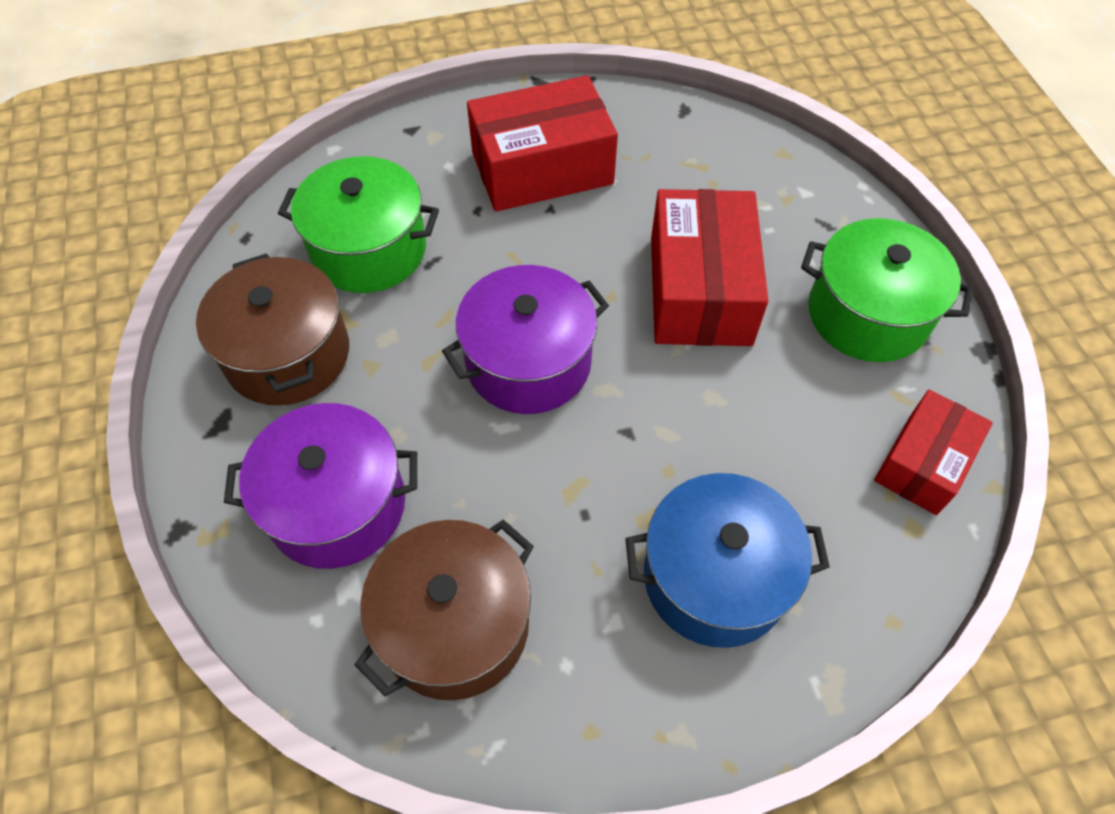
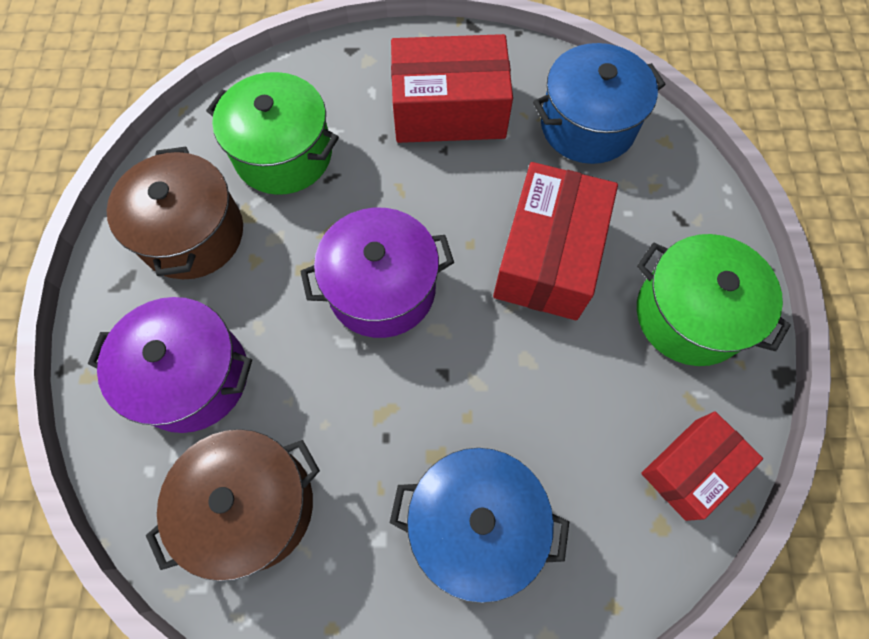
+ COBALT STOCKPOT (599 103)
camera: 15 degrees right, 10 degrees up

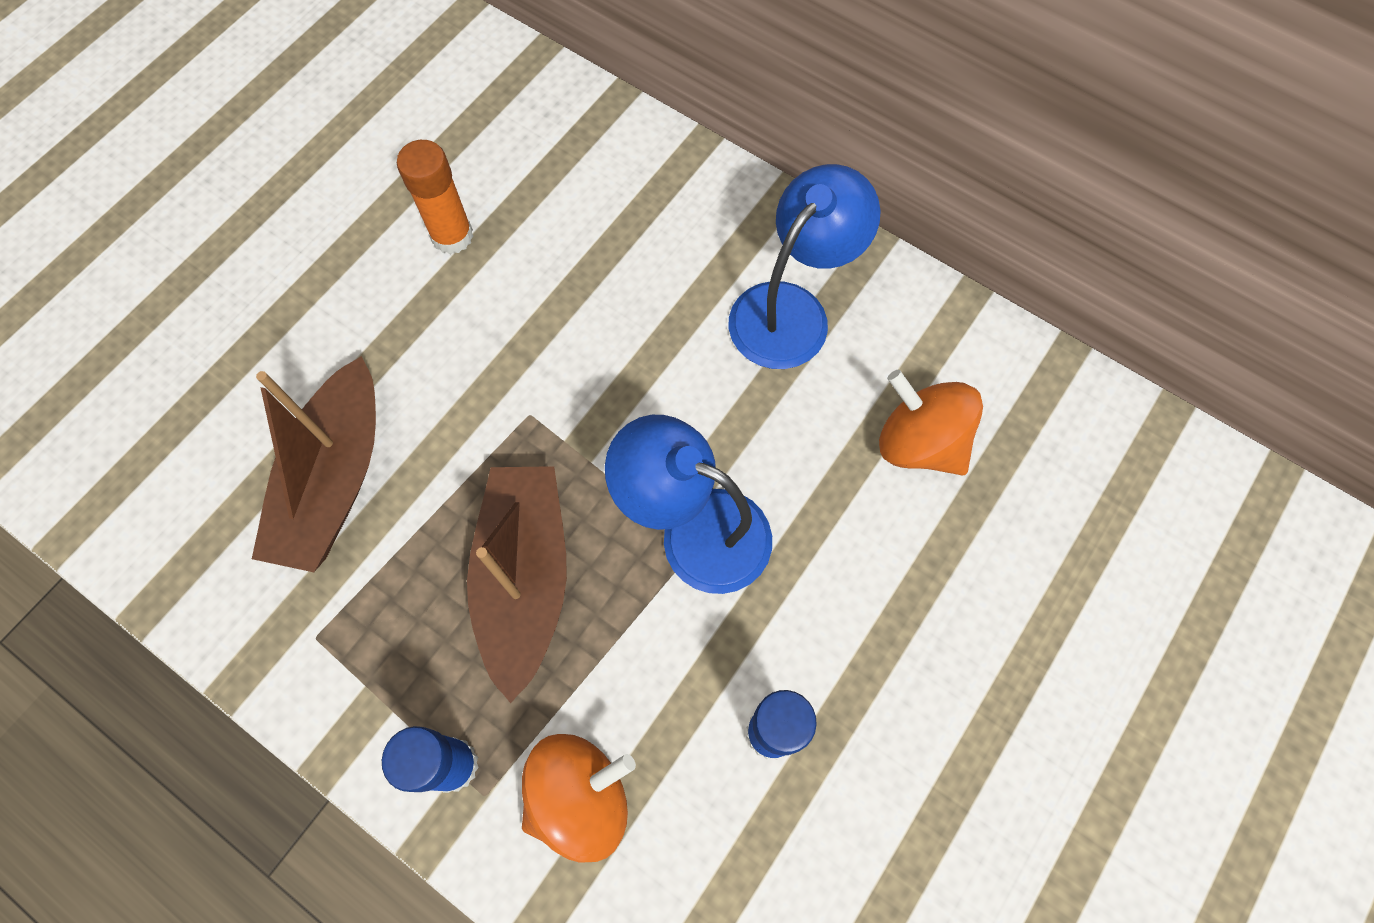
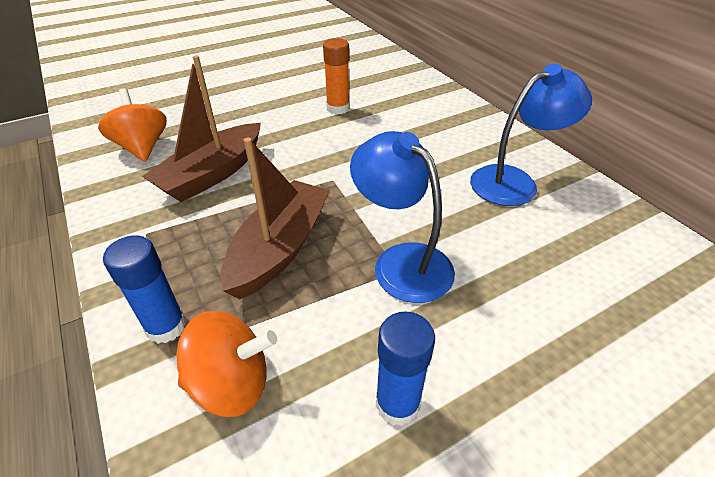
~ BRIGHT ORANGE SPINNING TOP (931 423) to (132 125)
camera: 25 degrees right, 25 degrees down

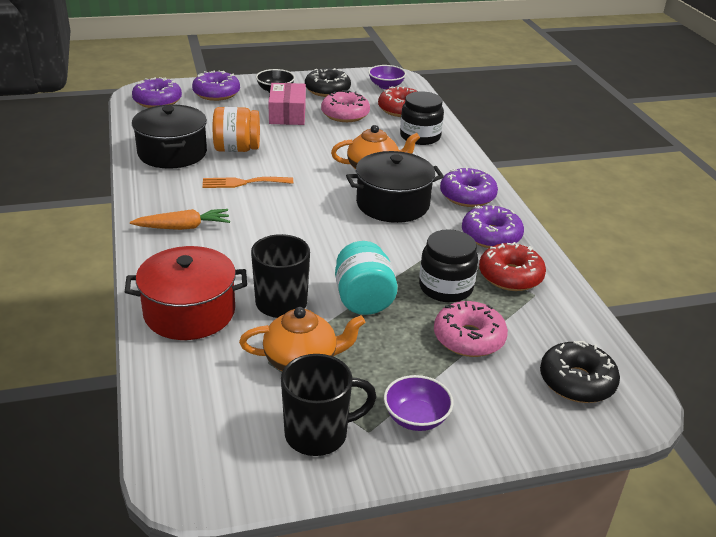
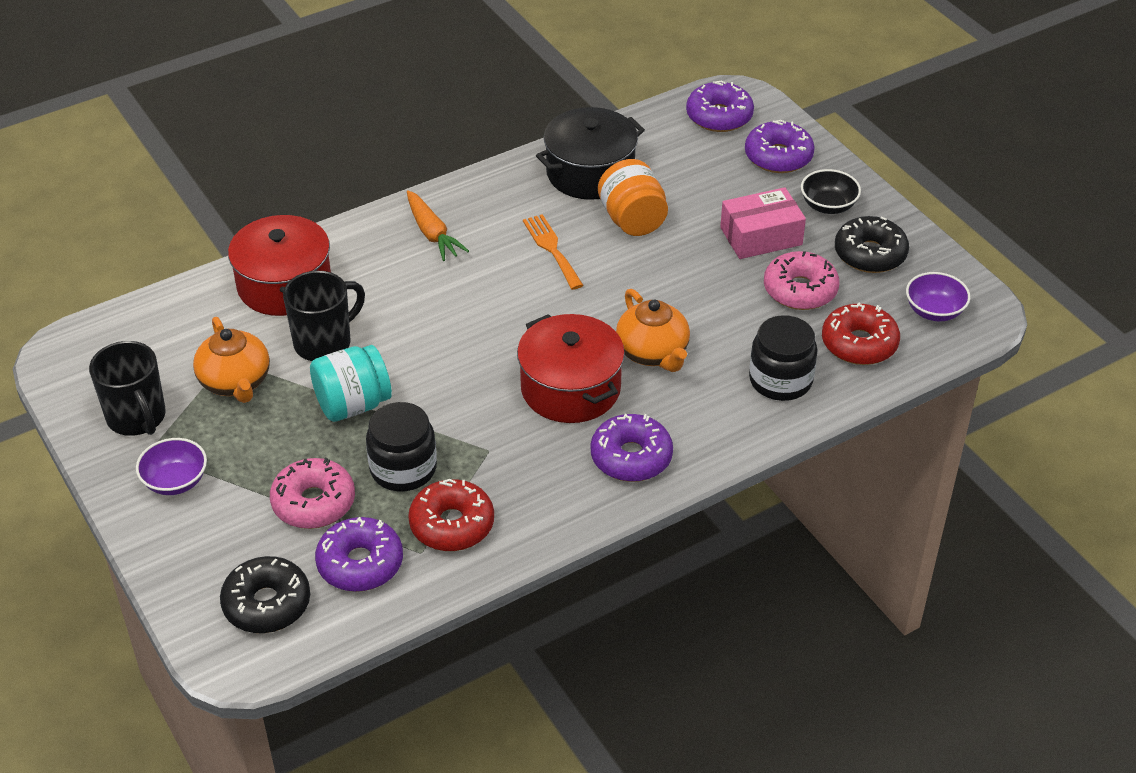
~ ROYAL PURPLE DOUGHNUT (493 226) to (359 554)
~ EBONY STOCKPOT (395 187) to RED STOCKPOT (571 368)
camera: 75 degrees right, 10 degrees up

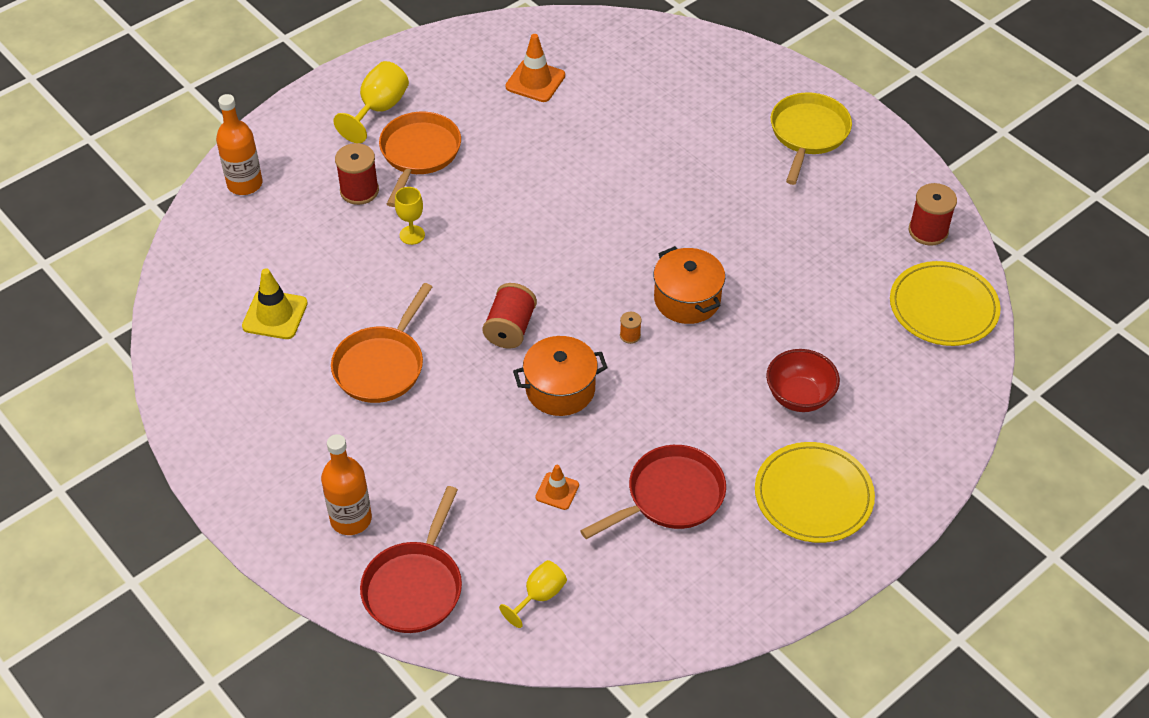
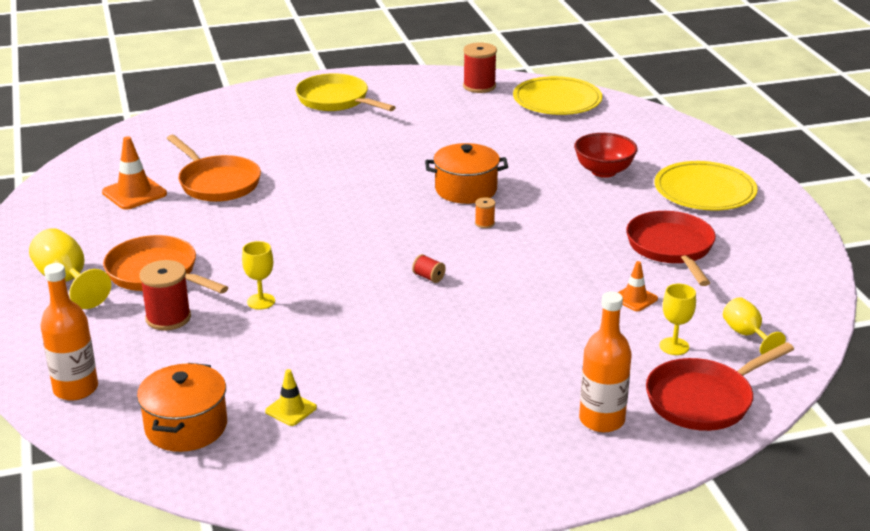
~ BRIGHT ORANGE STOCKPOT (560 376) to (182 407)
~ BRIGHT ORANGE PAN (381 343) to (214 168)
~ GOLDEN SAFETY CONE (275 303) = (291 397) x0.61
~ RED SPOOL (509 316) = (429 268) x0.50
~ RED PAN (411 559) = (720 386) 105 degrees clockwise
+ GOLDEN CHALICE (678 319)
camera: 65 degrees left, 20 degrees down

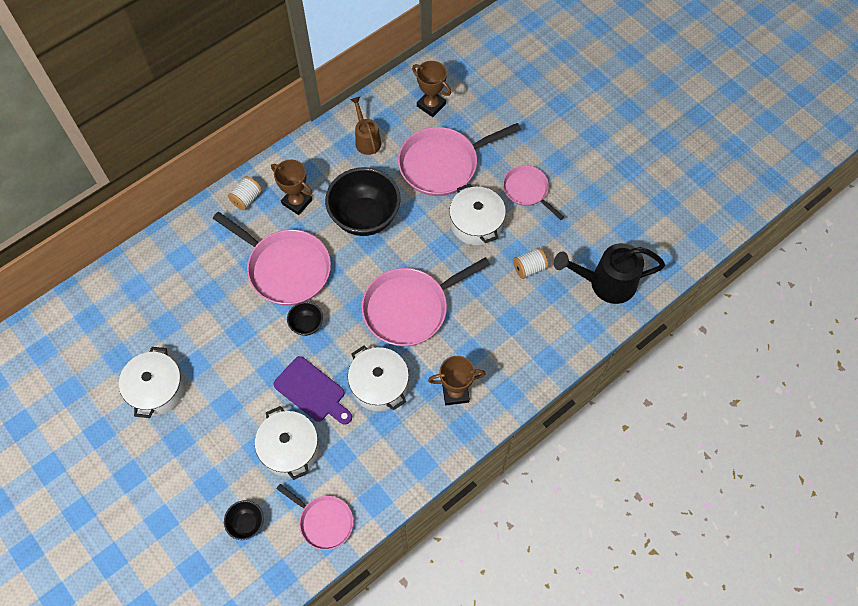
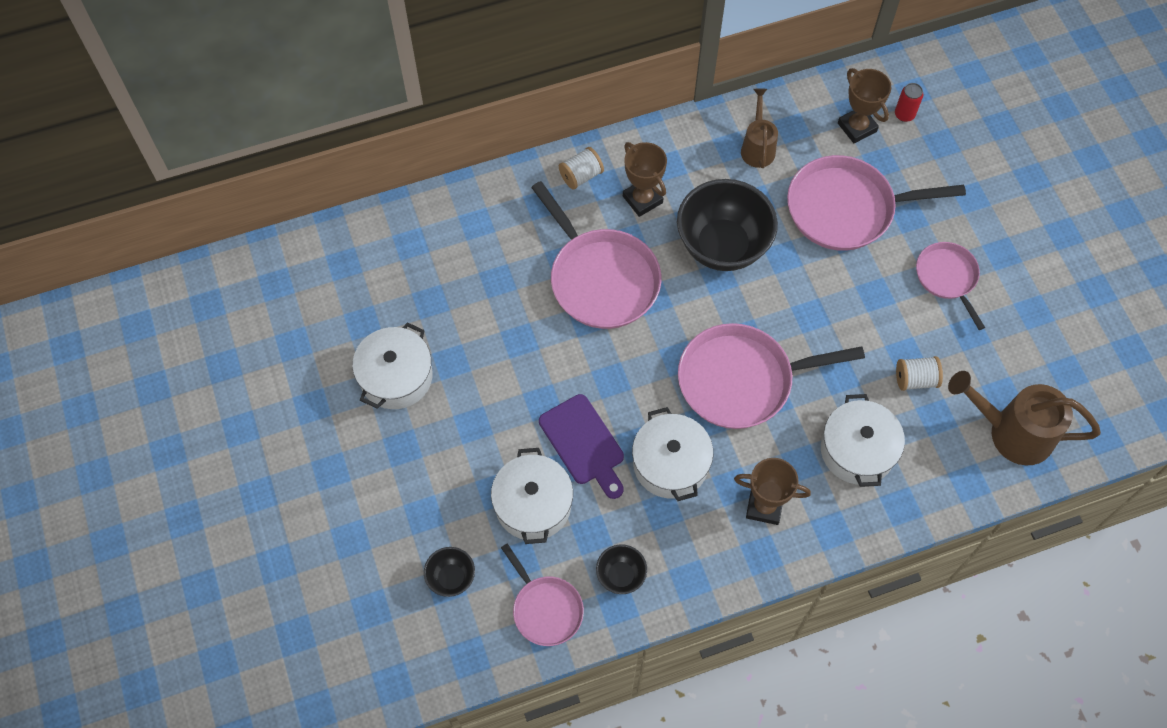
~ EBONY DEEP DISH (305 319) to (621 569)
~ PURE WHITE STOCKPOT (477 215) to (863 440)
+ RED CAN (909 102)
~ EBONY WATERING POT (609 273) to DARK BROWN WATERING POT (1024 418)
camera: 20 degrees right, 0 degrees up

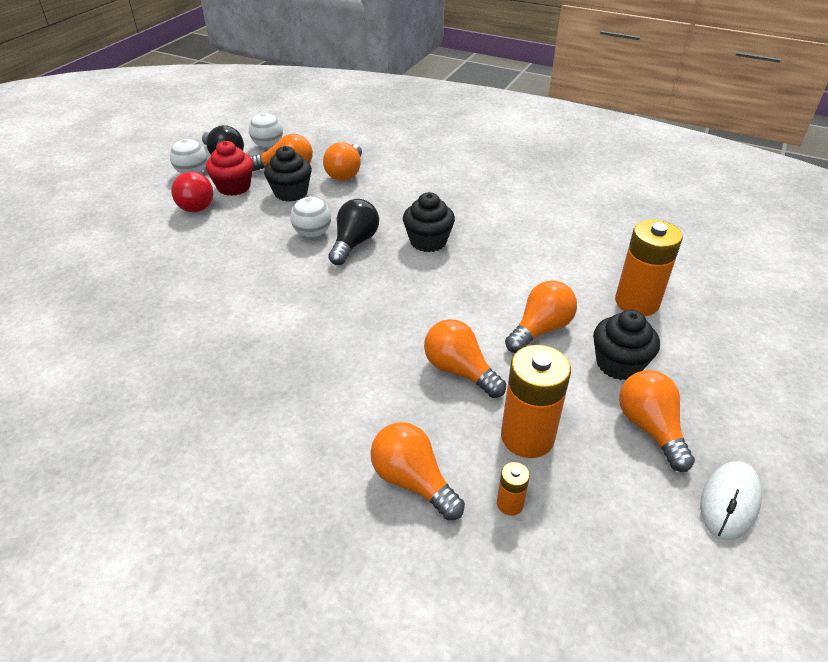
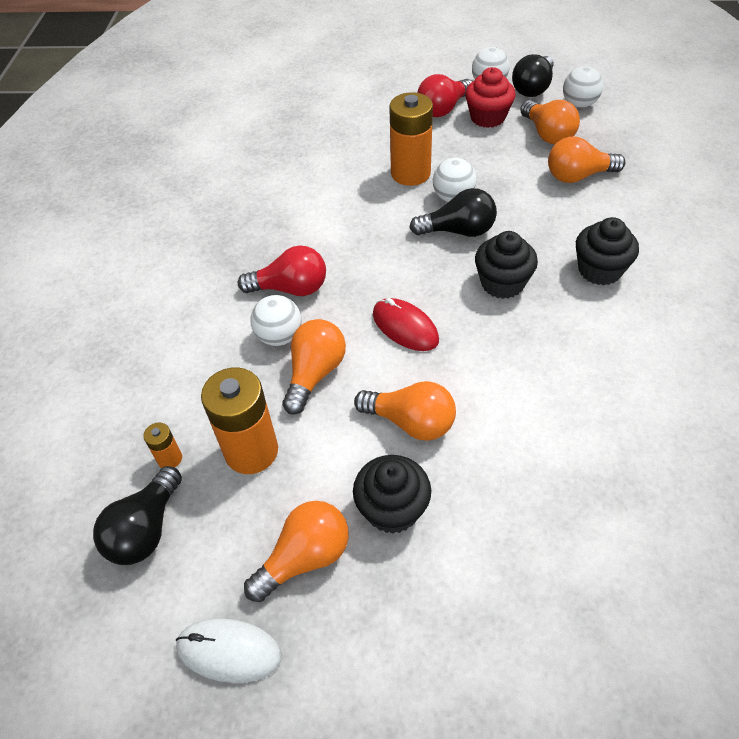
+ EBONY LIGHT BULB (137 515)
+ RED LIGHT BULB (282 271)
+ PURE WHITE PLAY BALL (276 320)
+ RED COMPUTER MOUSE (406 324)
~ BRIGHT ORANGE AA BATTERY (649 268) to (411 139)
~ EBONY FAIRY CAKE (288 174) to (607 251)
- BRIGHT ORANGE LIGHT BULB (417 471)
camera: 70 degrees right, 10 degrees up

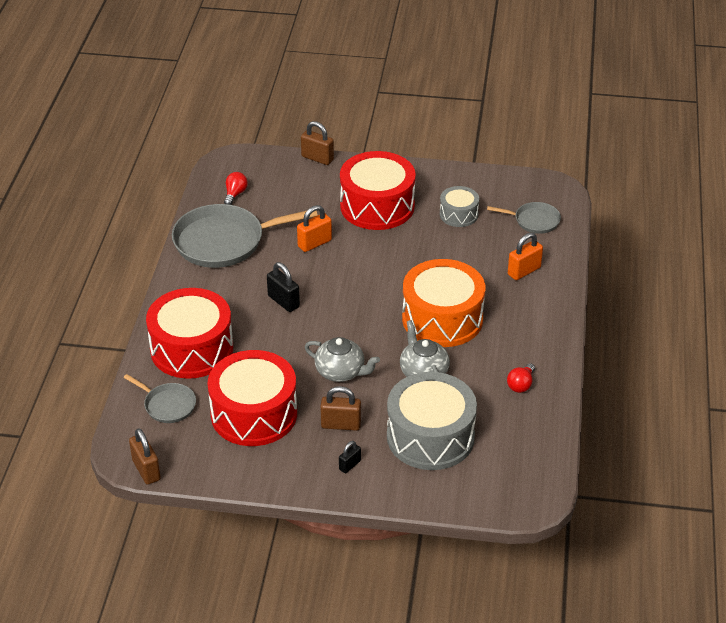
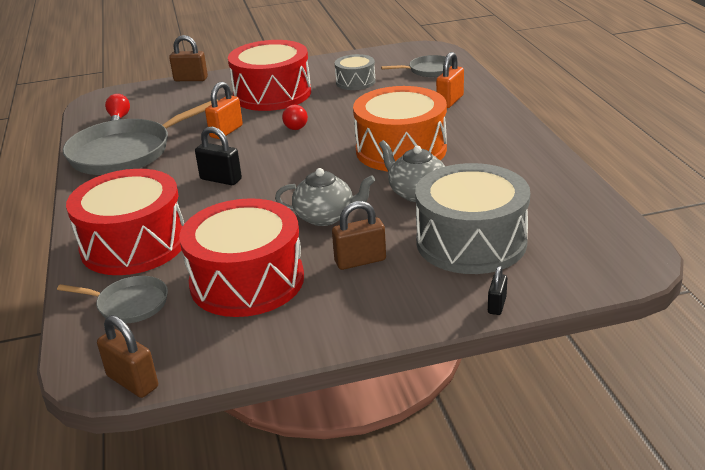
~ RED LIGHT BULB (521 378) to (295 117)
~ EBONY PADLOCK (350 457) to (497 290)
camera: 20 degrees left, 10 degrees down

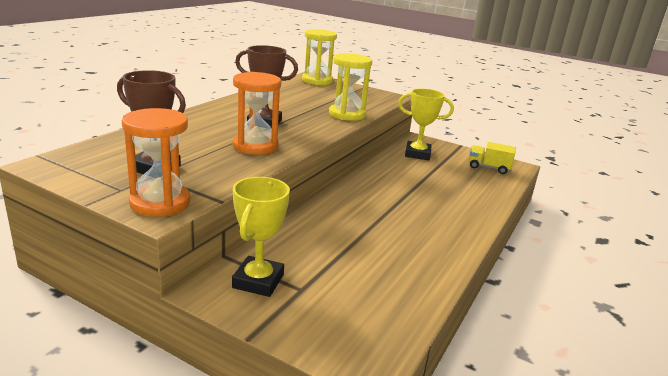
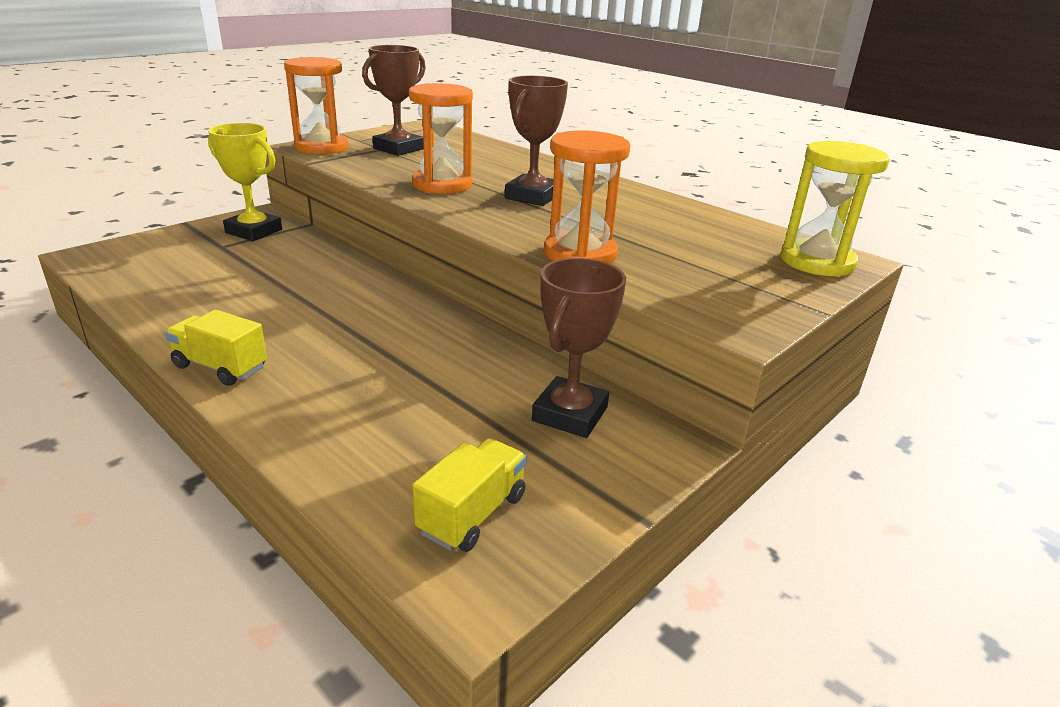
+ GOLDEN TRUCK (216 348)
~ GOLDEN AWARD CUP (426 124) to DARK BROWN AWARD CUP (579 348)
~ GOLDEN SANDGLASS (350 87) to BRIGHT ORANGE SANDGLASS (587 197)
camera: 105 degrees right, 5 degrees up

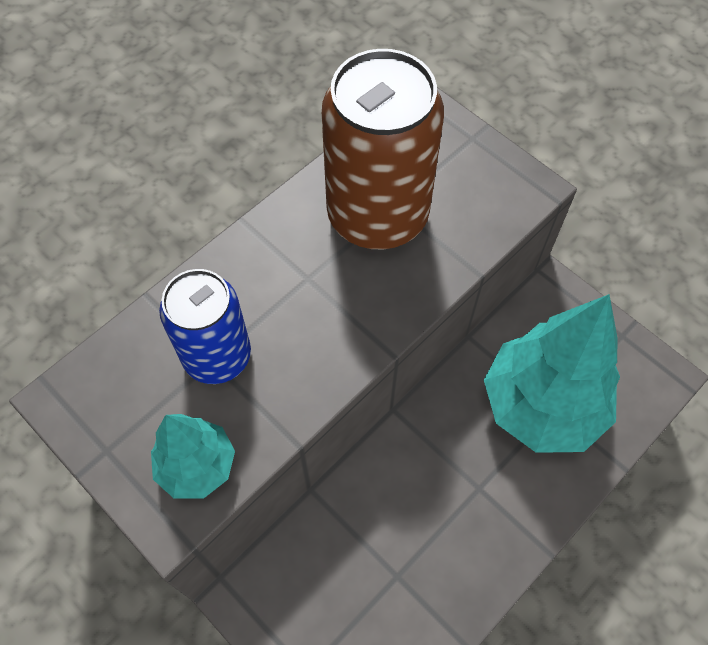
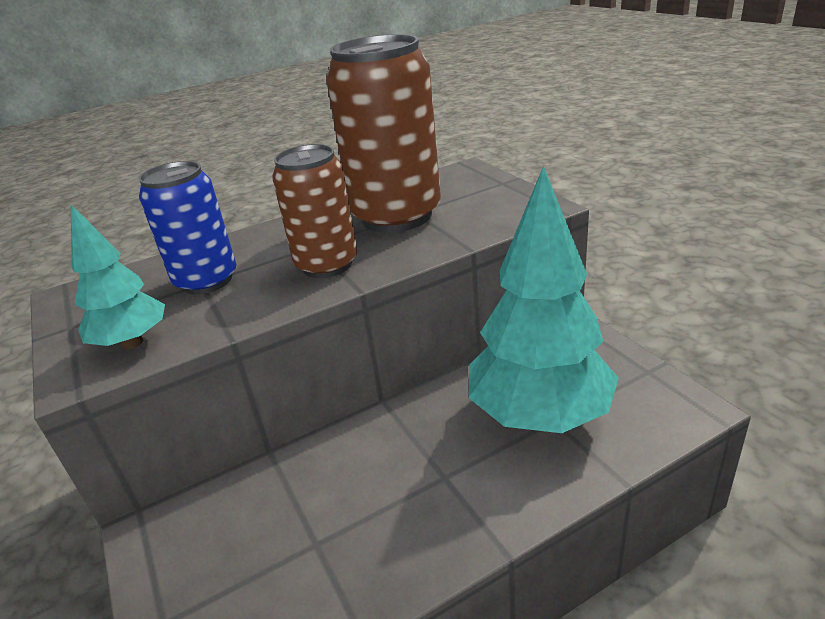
+ DARK BROWN CAN (314 211)
camera: 20 degrees right, 30 degrees down

